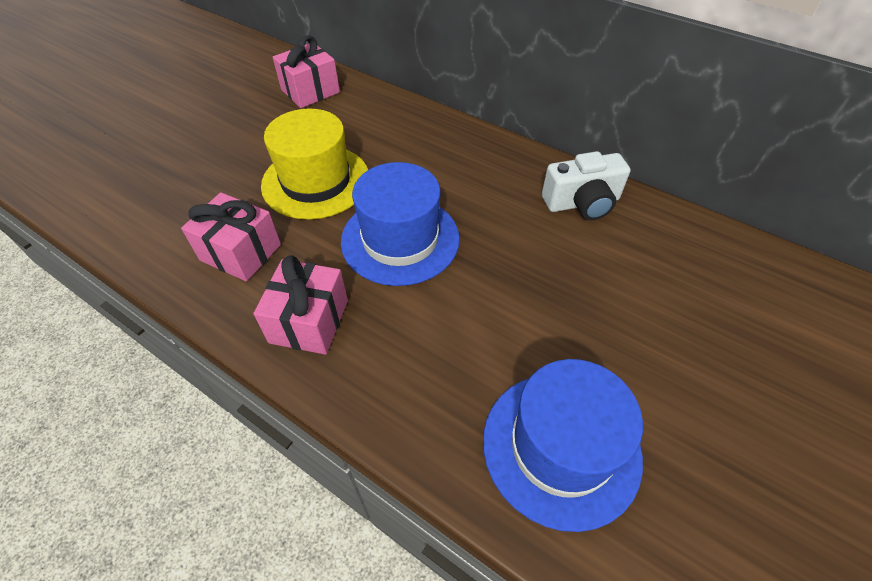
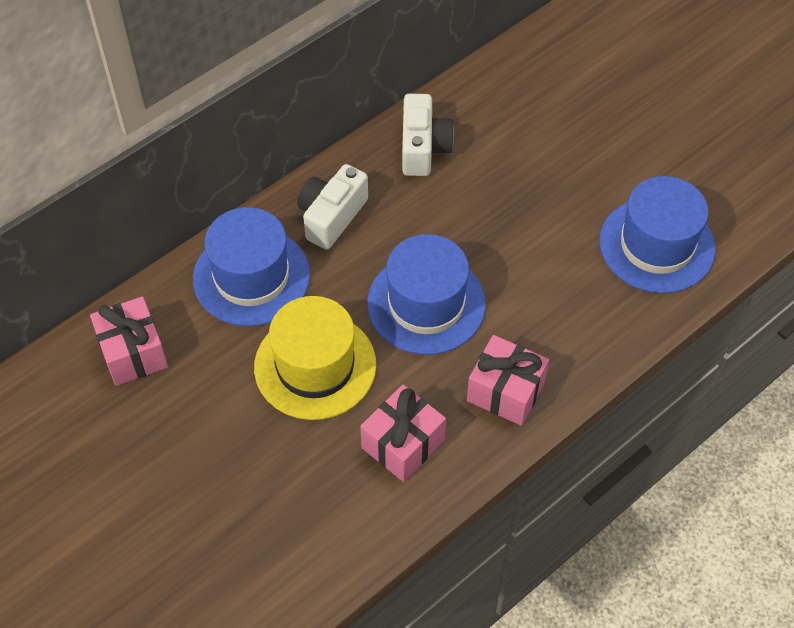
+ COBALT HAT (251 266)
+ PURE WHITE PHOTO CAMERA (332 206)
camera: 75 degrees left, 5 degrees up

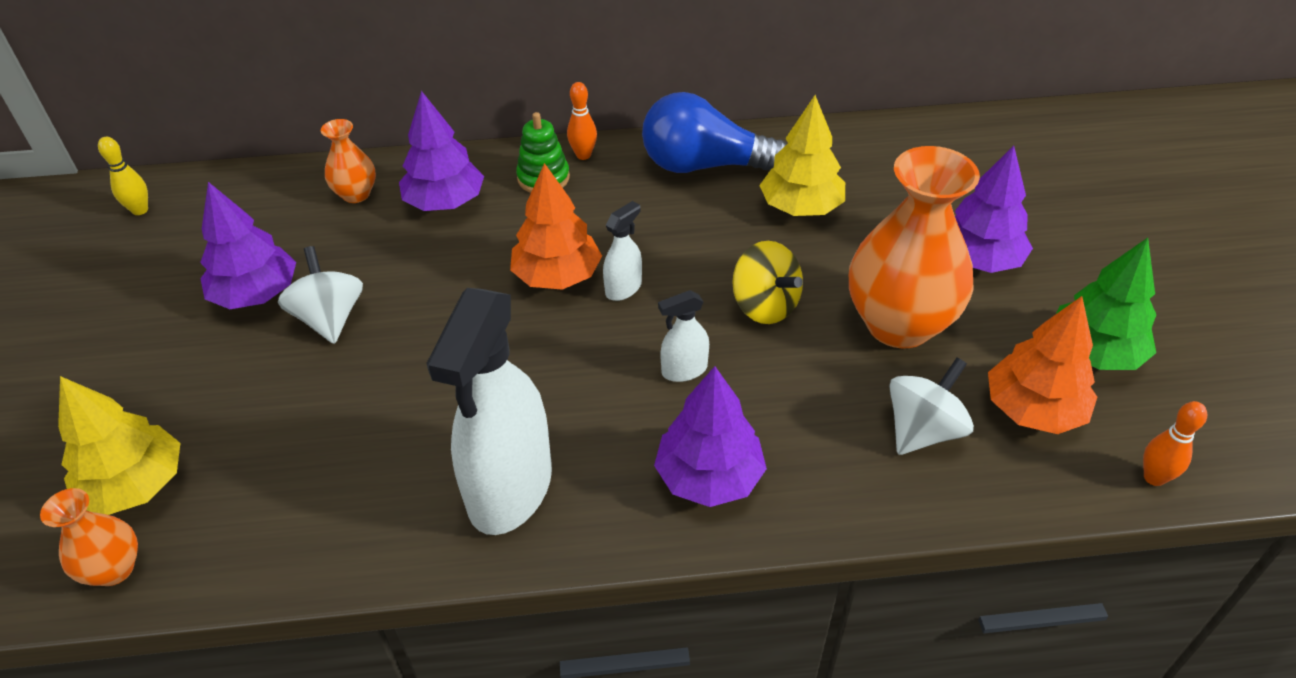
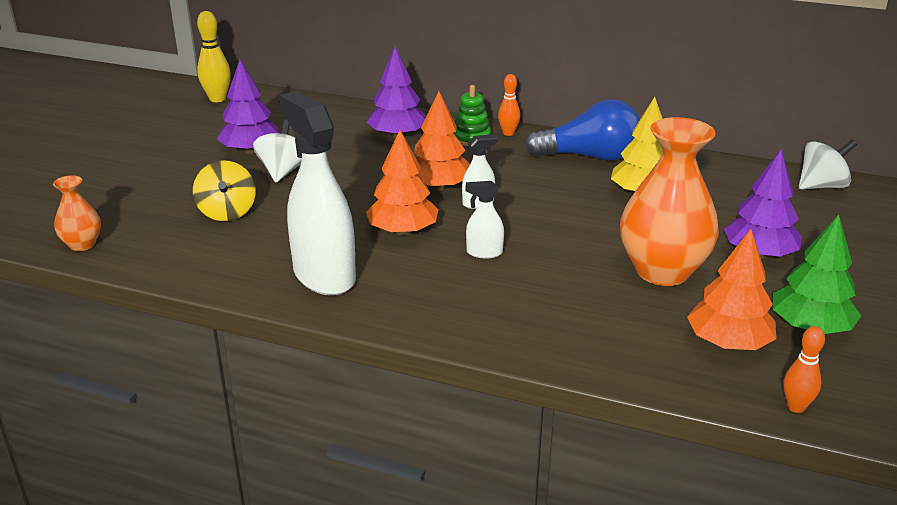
~ GOLDEN SPINNING TOP (767 282) to (224 191)
~ GOLDEN BOWLING PIN (123 176) = (214 56) x1.55
~ PURE WHITE SPRAYER (489 411) = (317 193) 105 degrees clockwise
+ BRIGHT ORANGE TREE (402 182)
~ COBALT LIGHT BULB (714 132) = (582 130) 150 degrees clockwise
~ PURE WHITE SPINNING TOP (931 406) to (828 164)
- GOLDEN TREE (119 445)
- BRIGHT ORANGE VASE (348 161)
- ROYAL PURPLE TREE (710 436)
camera: 25 degrees right, 15 degrees down

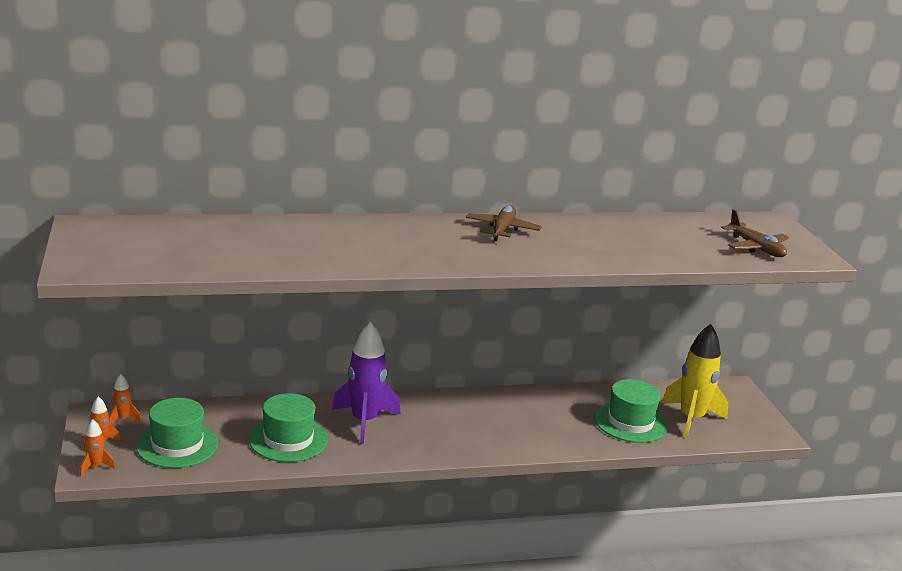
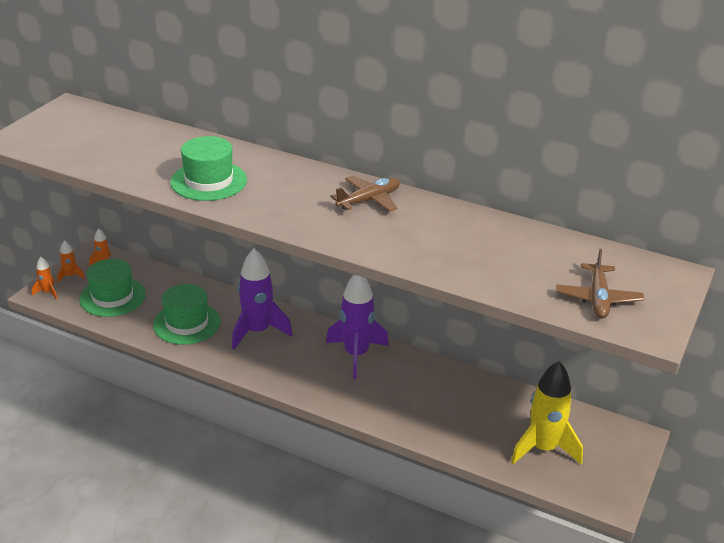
~ EMERALD HAT (630 411) to (209 168)
+ ROYAL PURPLE TOY ROCKET (357 327)
camera: 40 degrees right, 10 degrees up

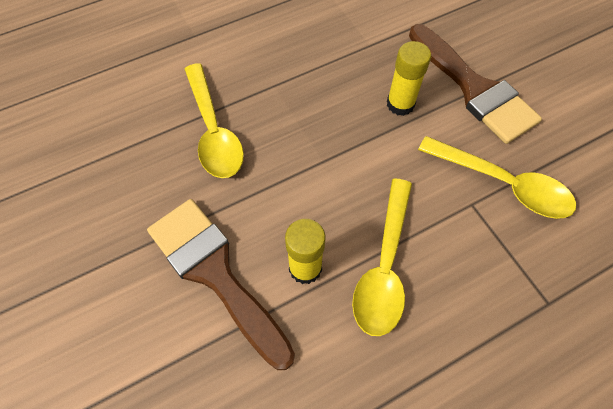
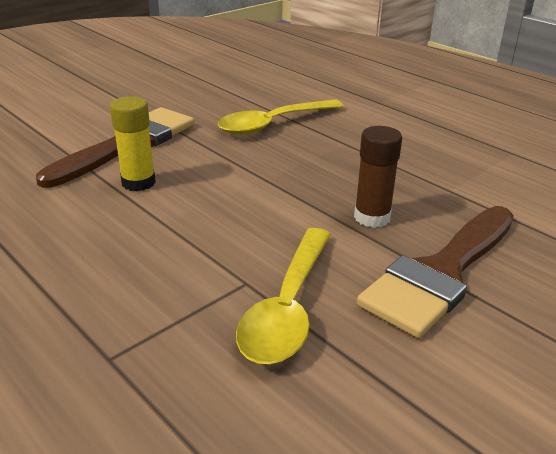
~ GOLDEN GLUE STICK (409 78) to DARK BROWN GLUE STICK (378 177)
- GOLDEN TABLESPOON (382 257)
camera: 75 degrees right, 30 degrees down

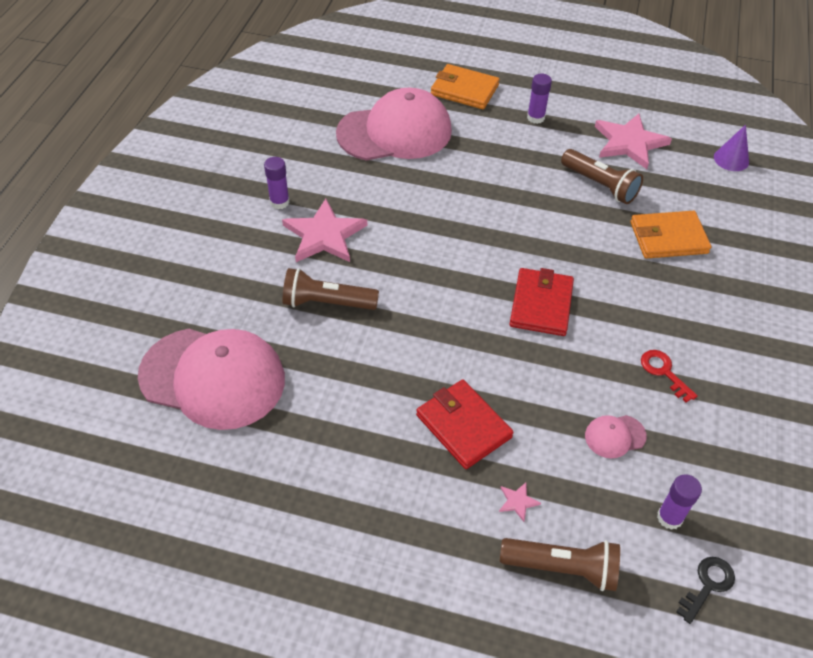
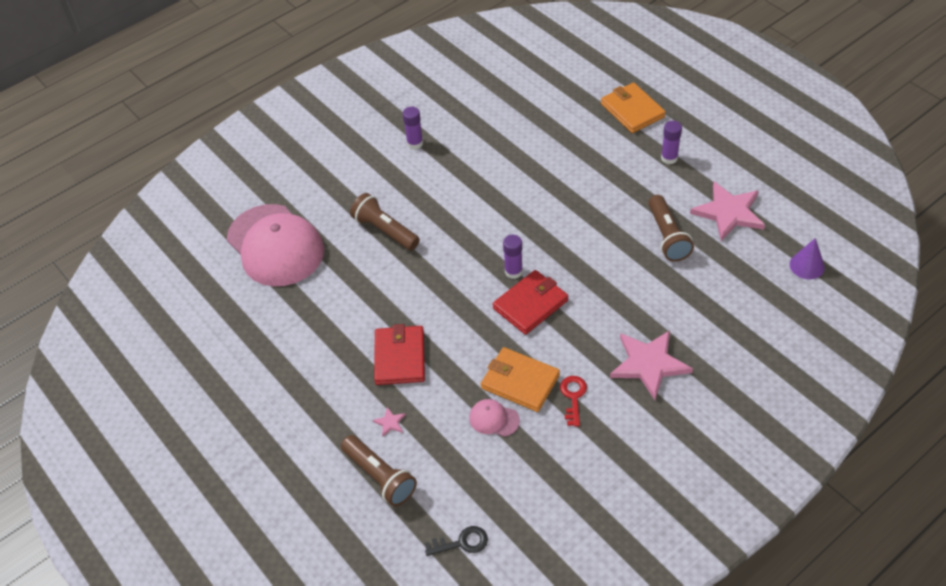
~ BRIGHT ORANGE CARD WALLET (670 235) to (520 379)
~ ROYAL PURPLE GLUE STICK (679 502) to (513 257)
~ ROSE-PINK STAR (324 230) to (651 365)
- ROSE-PINK PEAKED CAP (394 124)
camera: 40 degrees right, 0 degrees up

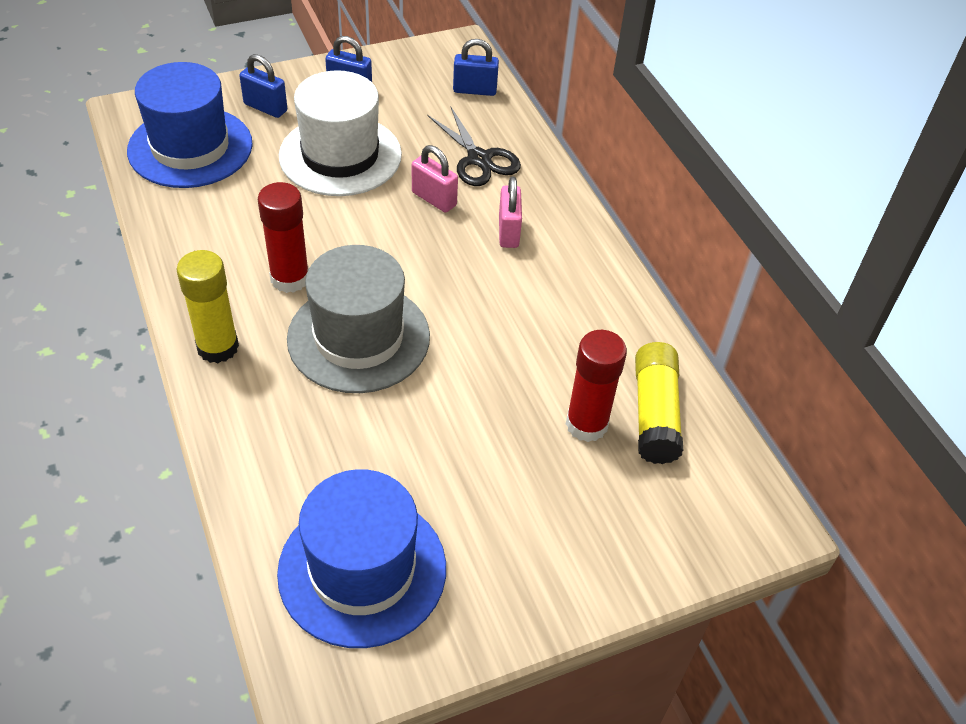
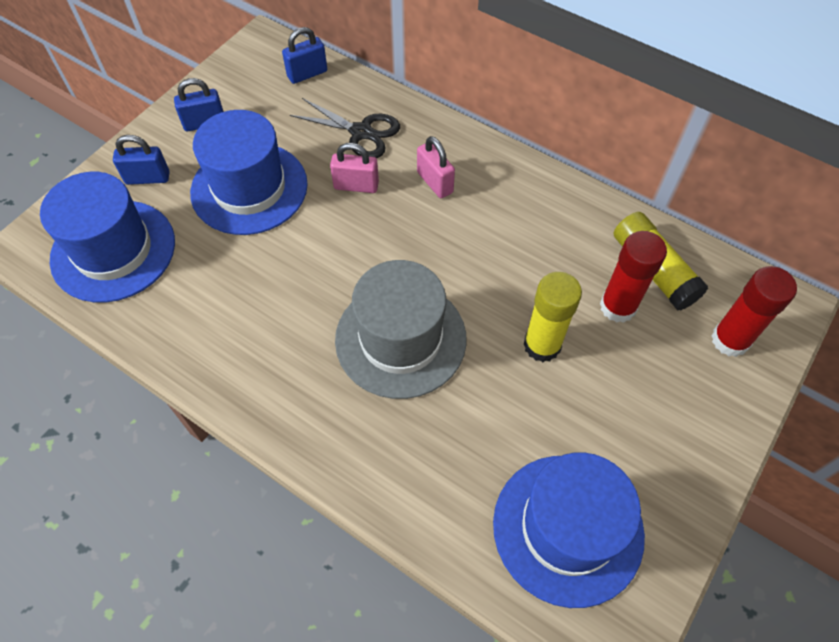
~ PURE WHITE HAT (340 133) to COBALT HAT (249 172)
~ GOLDEN GLUE STICK (208 306) to (552 317)
~ RED GLUE STICK (283 237) to (754 311)
camera: 30 degrees left, 10 degrees up

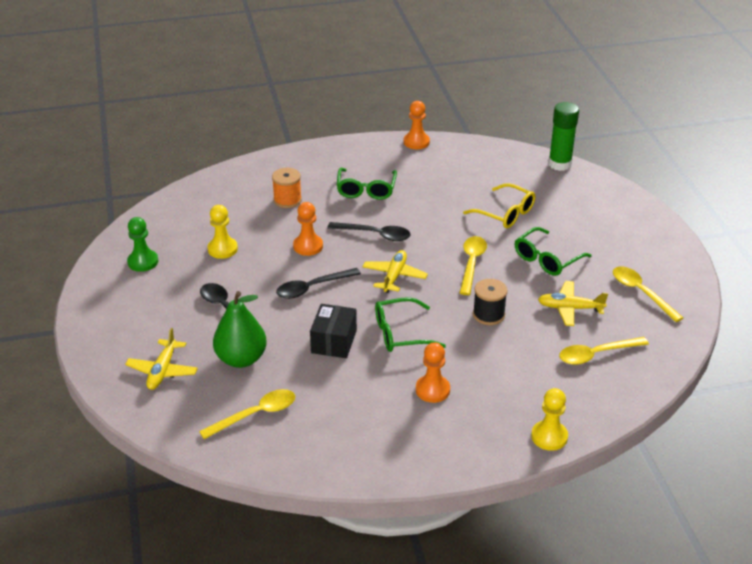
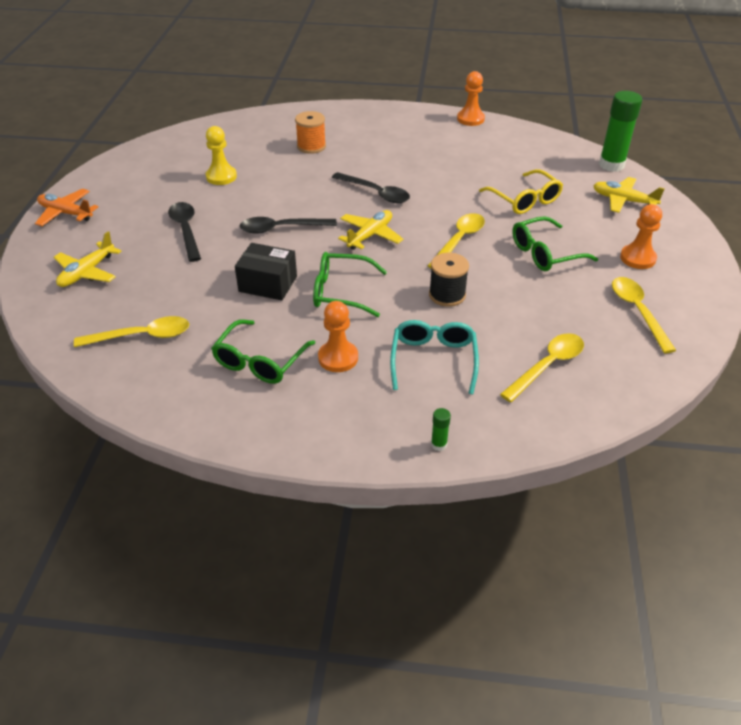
+ BRIGHT ORANGE TOY PLANE (66 207)
~ EMERALD GLASSES (366 184) to (263 351)
~ EBONY PACKAGE (333 331) = (266 272) 75 degrees clockwise
+ TURQUOISE GLASSES (434 357)
~ GOLDEN CHESS PAWN (549 419) to EMERALD GLUE STICK (441 429)
~ GOLDEN TABLESPOON (604 351) = (542 367) 135 degrees clockwise
~ GOLDEN TOY PLANE (573 303) to (629 195)
~ BRIGHT ORANGE CHESS PAWN (308 229) to (641 236)
- EMERALD CHESS PAWN (142 244)
- EMERALD PEAR (240 329)
camera: 20 degrees right, 5 degrees up

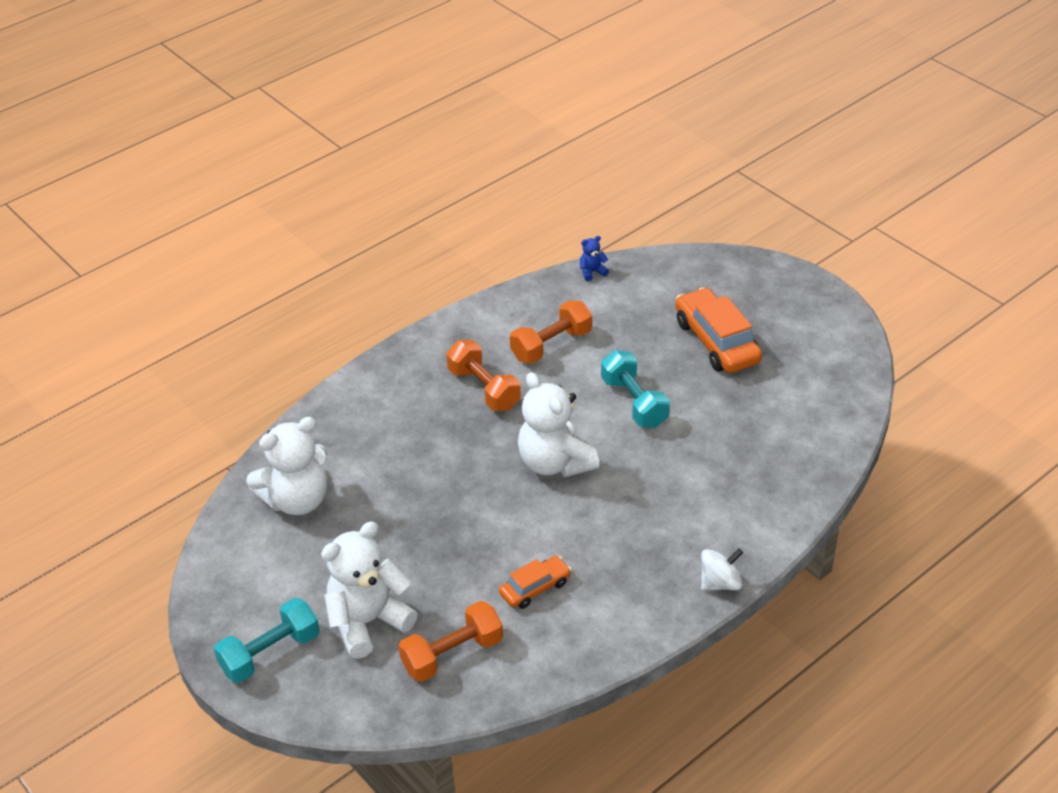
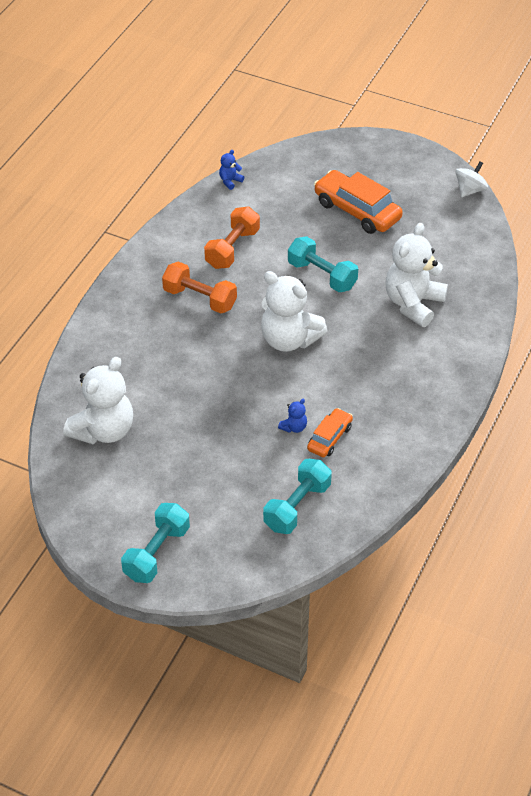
~ BRIGHT ORANGE FREE WEIGHT (450 641) to TURQUOISE FREE WEIGHT (297 496)
+ COBALT TEDDY BEAR (292 416)
~ PURE WHITE TEDDY BEAR (369 590) to (417 275)
~ PURE WHITE SPINNING TOP (722 569) to (471 179)
camera: 25 degrees left, 5 degrees up

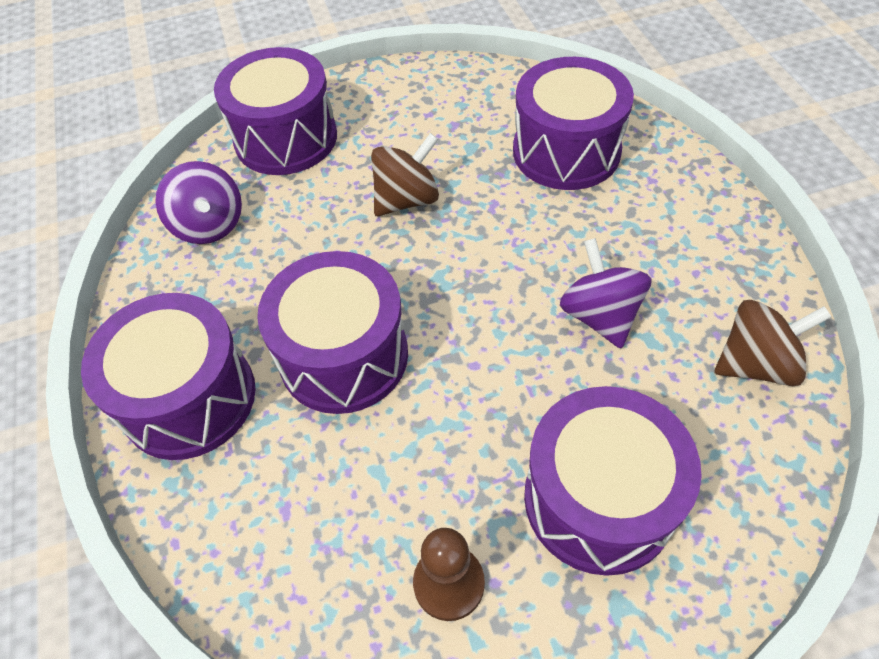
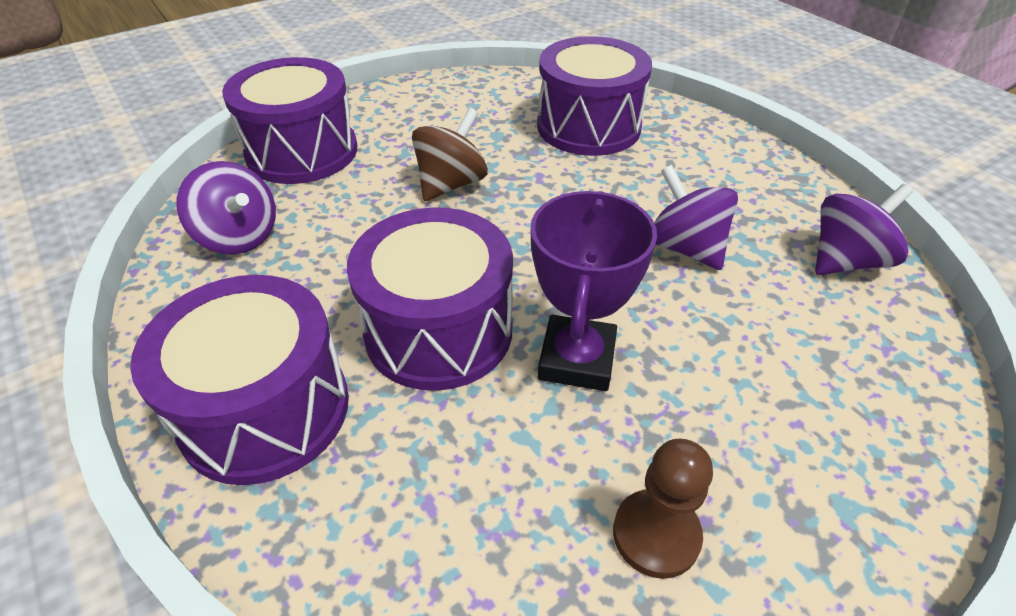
+ ROYAL PURPLE AWARD CUP (593 291)
~ DARK BROWN SPINNING TOP (773 343) to ROYAL PURPLE SPINNING TOP (864 229)
- ROYAL PURPLE TOY DRUM (613 481)
camera: 20 degrees left, 10 degrees down

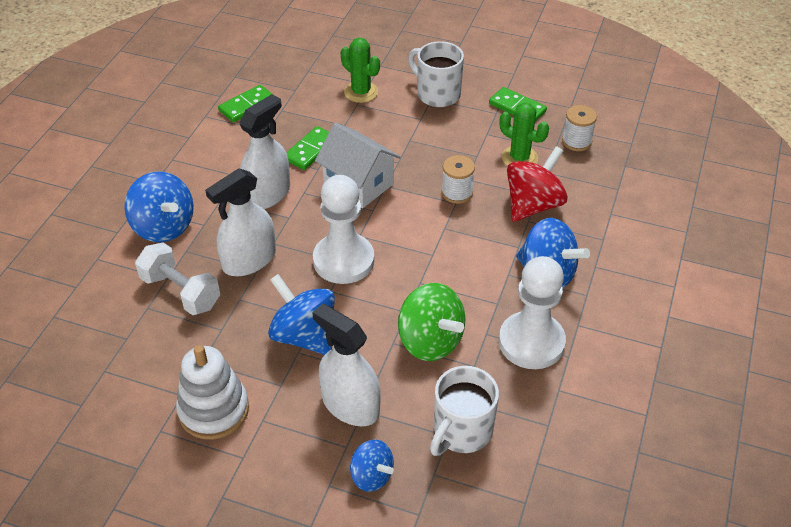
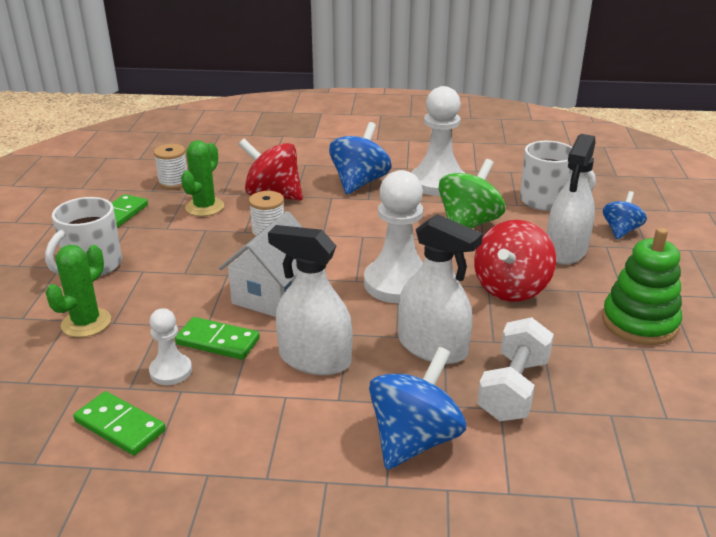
+ PURE WHITE CHESS PAWN (170 346)
~ COBALT SPINNING TOP (301 314) to RED SPINNING TOP (515 261)
~ PURE WHITE STACKING RINGS (212 392) to EMERALD STACKING RINGS (642 286)
camera: 105 degrees left, 15 degrees down

